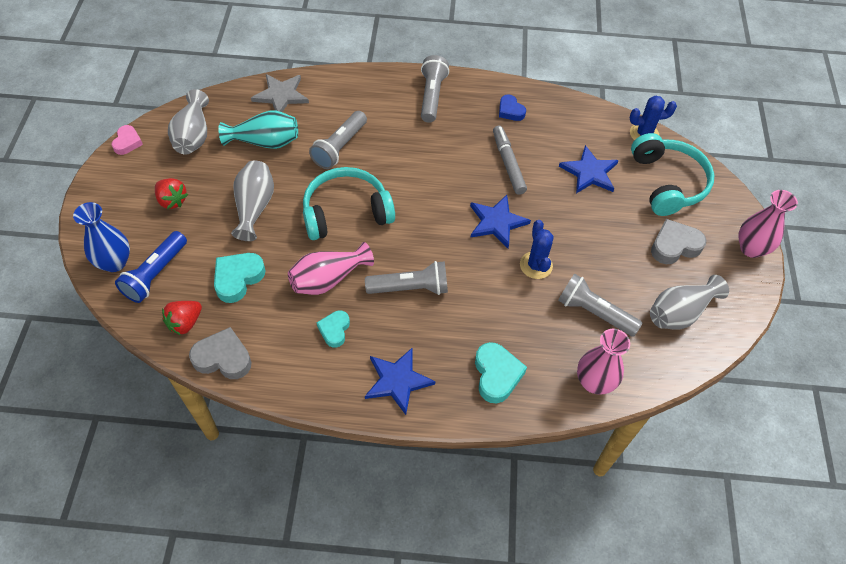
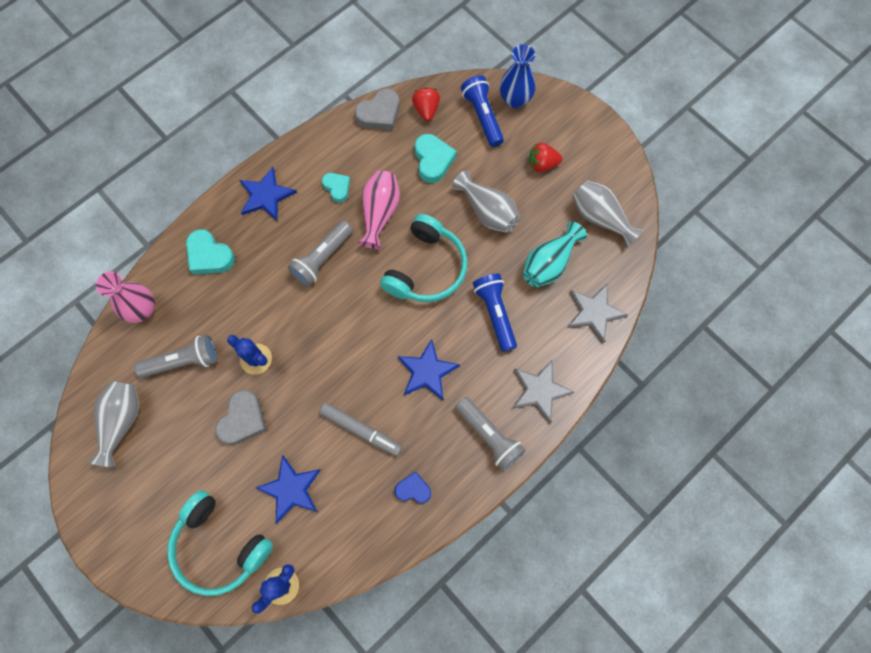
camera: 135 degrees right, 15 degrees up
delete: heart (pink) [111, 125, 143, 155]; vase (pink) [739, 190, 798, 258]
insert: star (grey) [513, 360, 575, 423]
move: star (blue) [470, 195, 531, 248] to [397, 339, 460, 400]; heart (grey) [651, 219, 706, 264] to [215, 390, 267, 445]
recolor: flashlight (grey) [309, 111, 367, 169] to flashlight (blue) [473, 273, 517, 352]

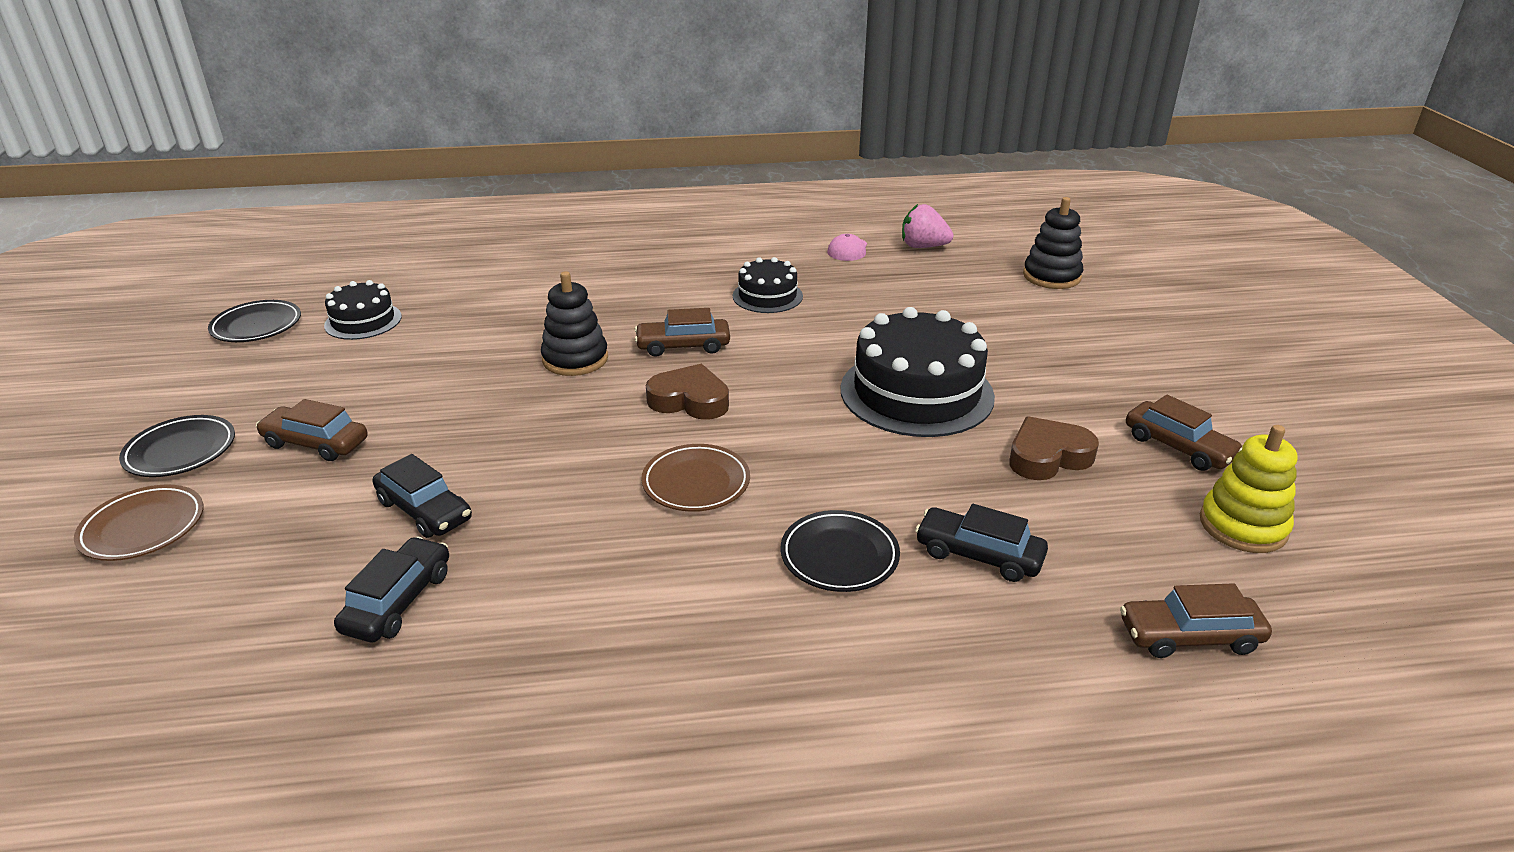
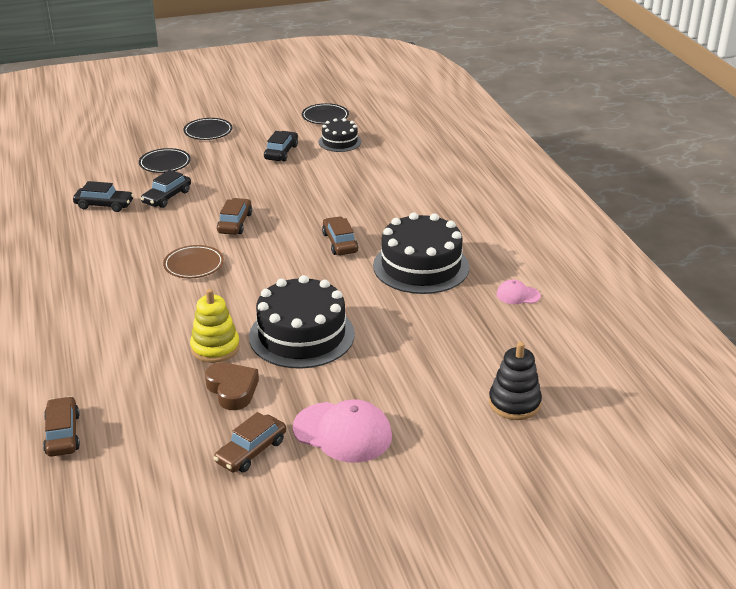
camera: 80 degrees right, 0 degrees up
delete: plate (brown) [74, 485, 204, 561]; stacking toy (black) [541, 271, 608, 376]; heart (brown) [646, 364, 729, 420]; strawberry (pink) [902, 204, 954, 248]
insert: cap (pink) [293, 399, 392, 463]
move: car (brown) [256, 399, 368, 461] to [217, 198, 252, 235]; plate (black) [781, 510, 900, 592] to [139, 148, 191, 173]; car (black) [915, 504, 1048, 582] to [264, 131, 298, 162]; stacking toy (yellow) [1200, 425, 1297, 553] to [190, 289, 240, 363]
resize: cake (black) [733, 257, 803, 313] = [373, 212, 469, 294] x1.85

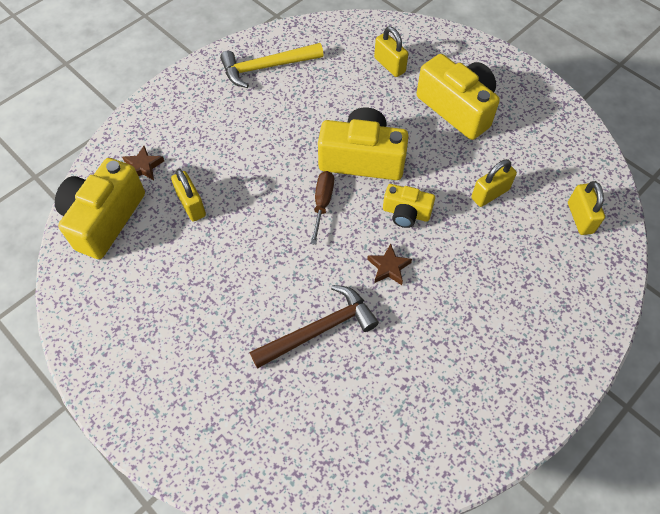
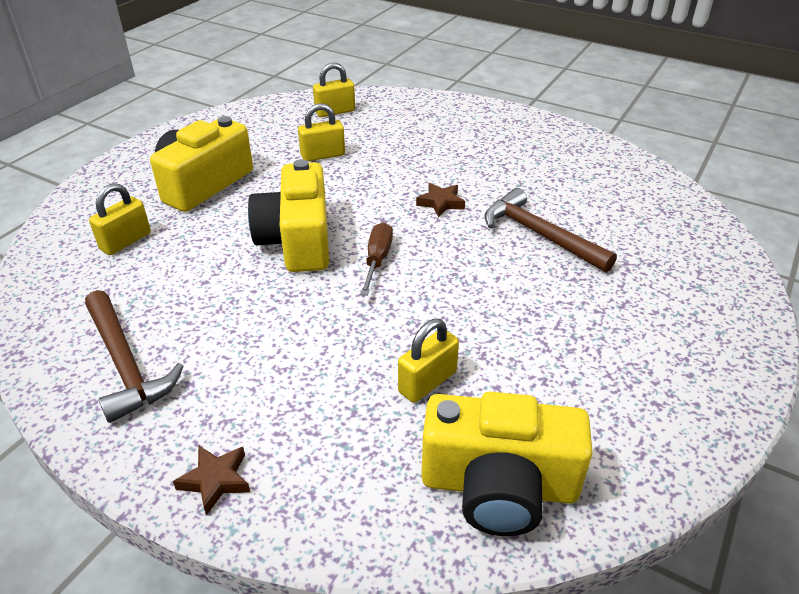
camera: 105 degrees left, 20 degrees down
delete: camera (yellow) [383, 184, 435, 228]
move: star (brown) [122, 146, 164, 180] to [173, 445, 250, 516]
recolor: hammer (yellow) [220, 43, 323, 88] to hammer (brown) [85, 290, 184, 423]
rotate: screwdriver (brown) [311, 171, 334, 245] = [360, 222, 393, 296] 105 degrees clockwise; padlock (yellow) [471, 159, 517, 207] = [298, 103, 345, 161] 60 degrees counterclockwise

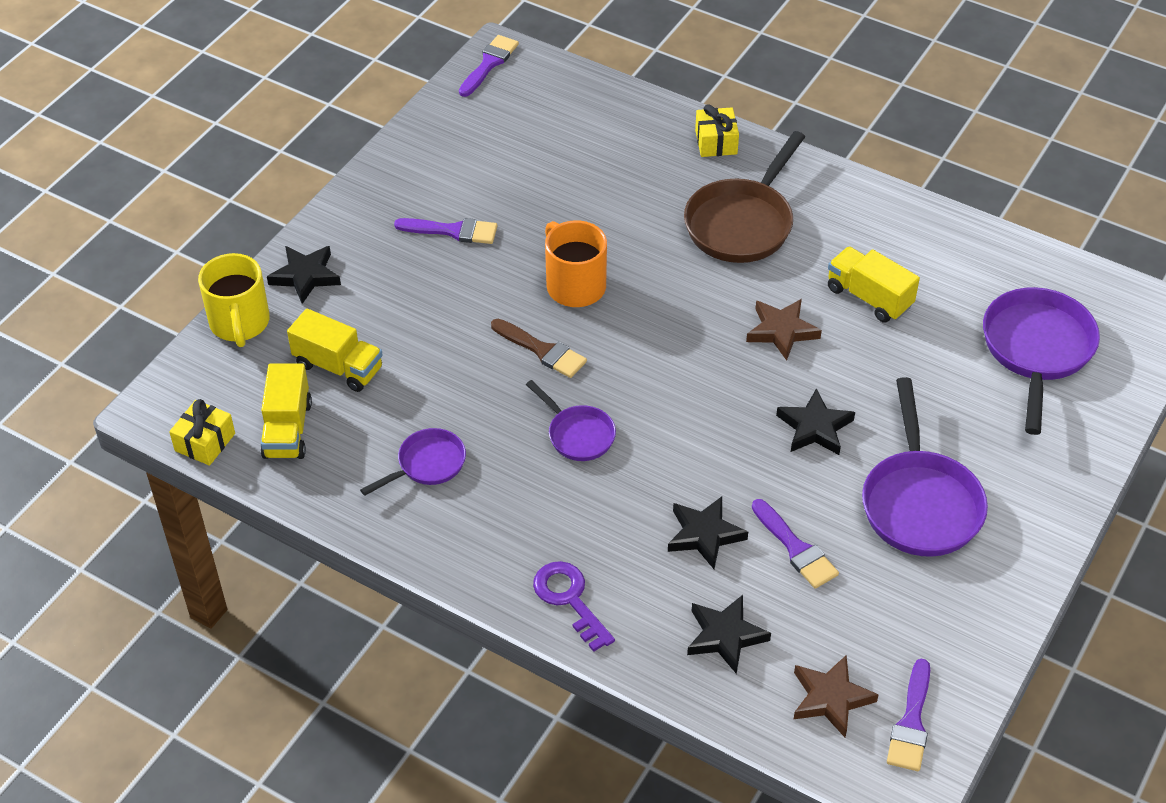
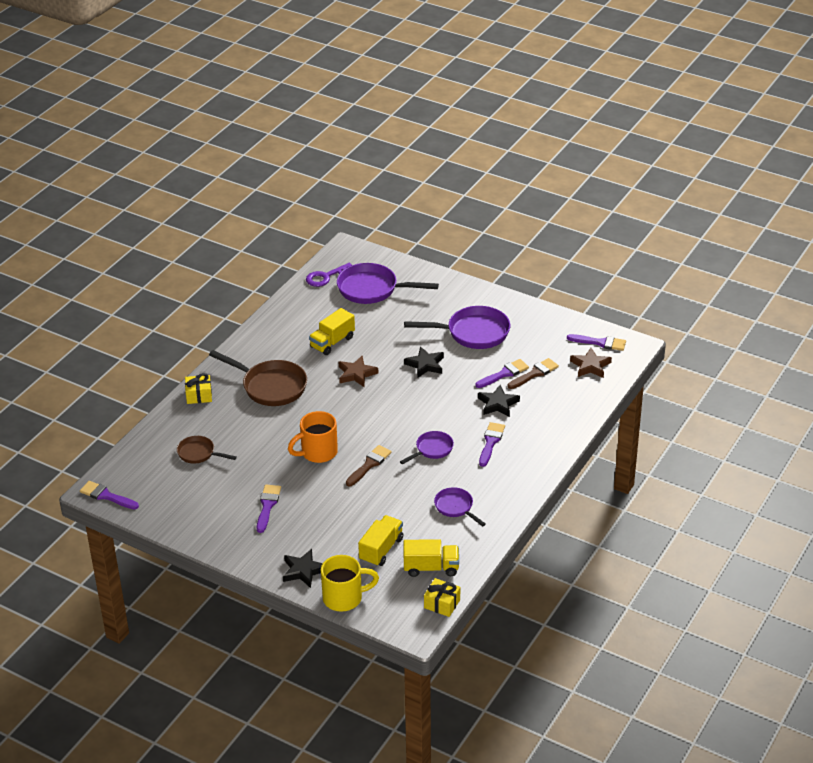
camera: 90 degrees left, 10 degrees down
delete: star (black) [687, 595, 771, 674]
insert: pan (brown) [177, 436, 237, 464]; brush (purple) [479, 422, 505, 467]; brush (brown) [508, 358, 559, 389]
move: key (purple) [533, 561, 615, 652] to [306, 263, 352, 287]

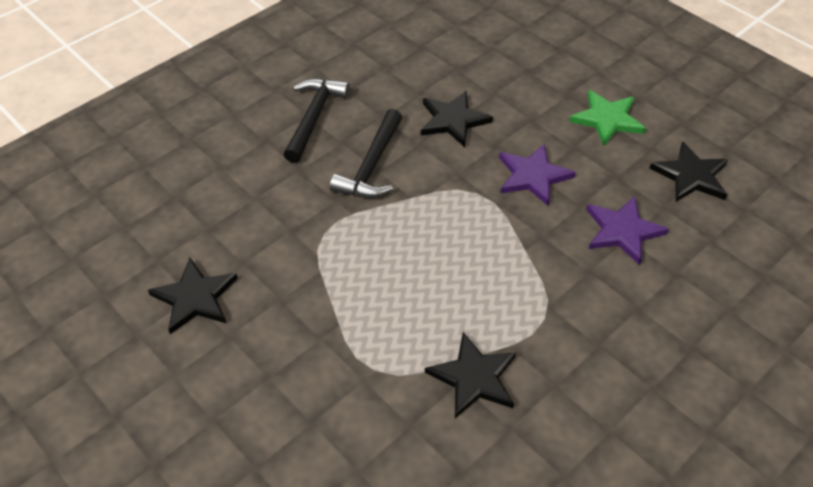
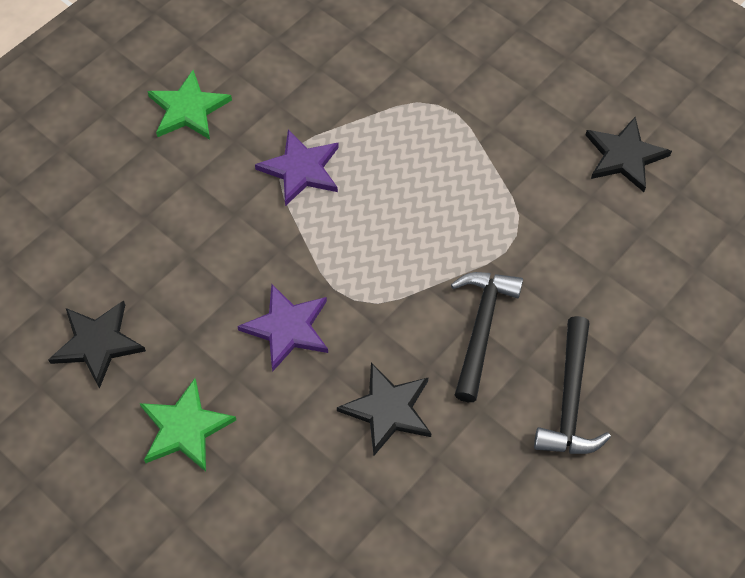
camera: 175 degrees right, 10 degrees up
delete: star (black) [425, 332, 516, 418]
insert: star (green) [147, 70, 232, 139]
move: star (purple) [586, 196, 669, 265] to [255, 129, 339, 206]

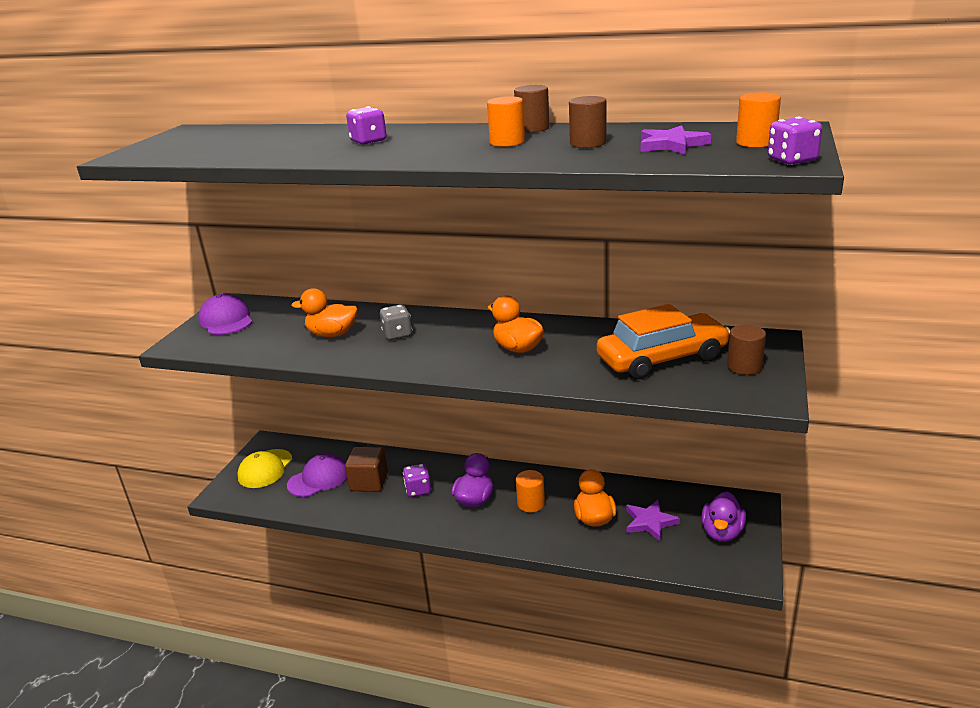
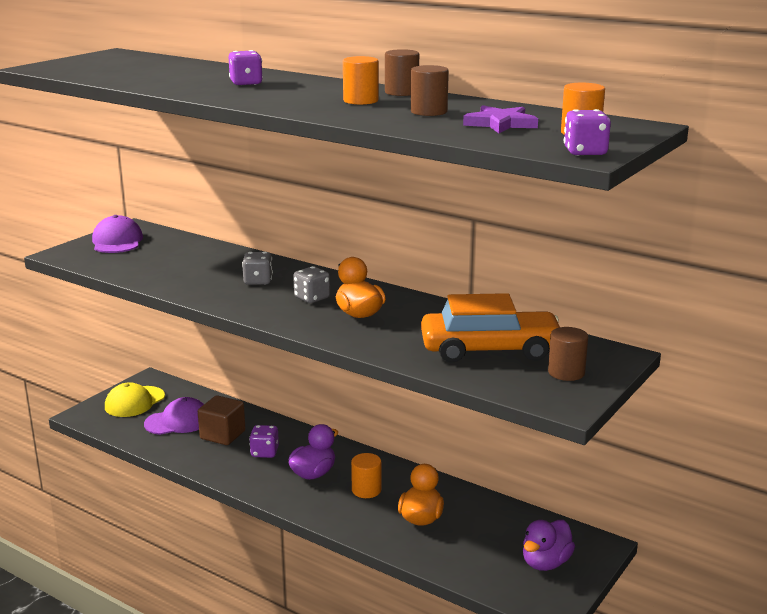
camera: 15 degrees right, 5 degrees down
delete: duck (orange) [291, 288, 358, 337]; star (purple) [626, 500, 680, 541]
insert: dice (grey) [293, 266, 330, 303]

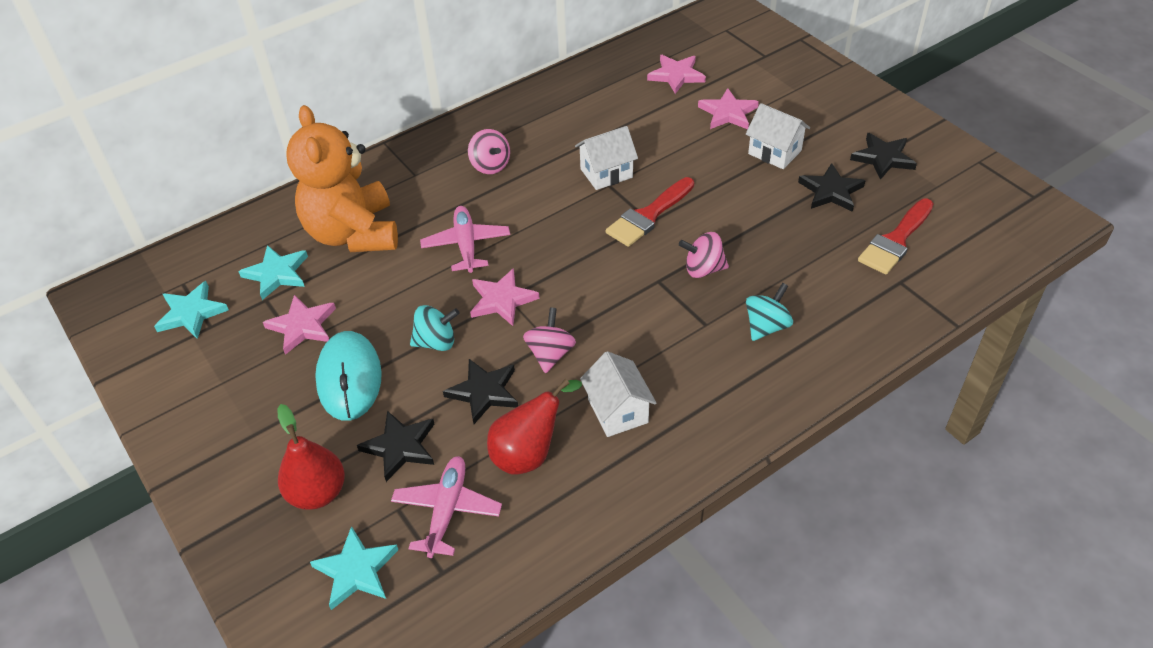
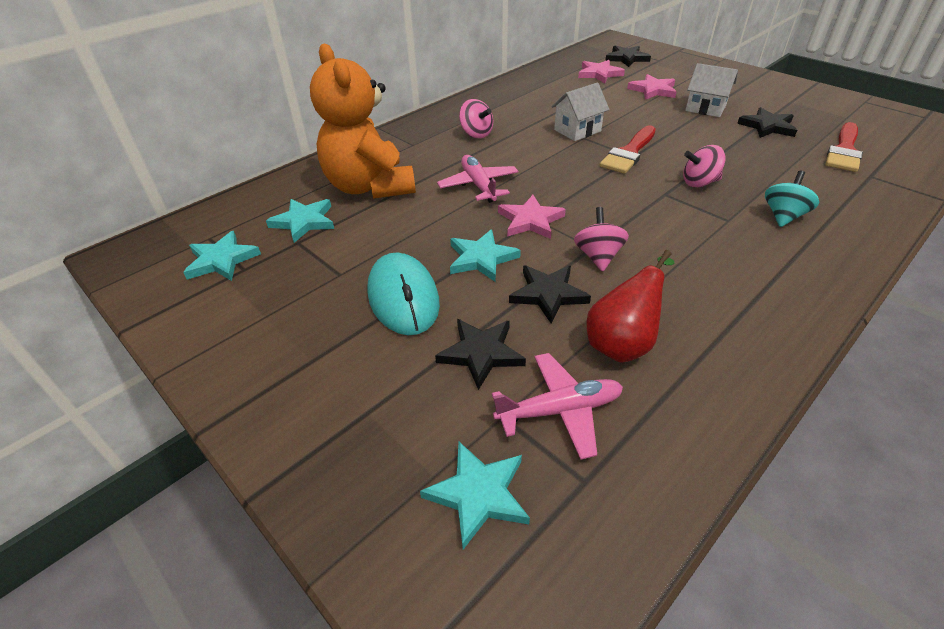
camera: 10 degrees left, 5 degrees down
delete: star (pink) [263, 295, 336, 355]; pear (red) [277, 404, 345, 510]; house (white) [580, 351, 657, 437]
move: star (black) [850, 133, 917, 180] to [605, 46, 651, 67]
replace: spinning top (turquoise) [410, 305, 460, 351] to star (turquoise) [450, 229, 521, 282]
rotate: plane (pink) [391, 456, 502, 558] = [492, 353, 623, 460] 75 degrees clockwise

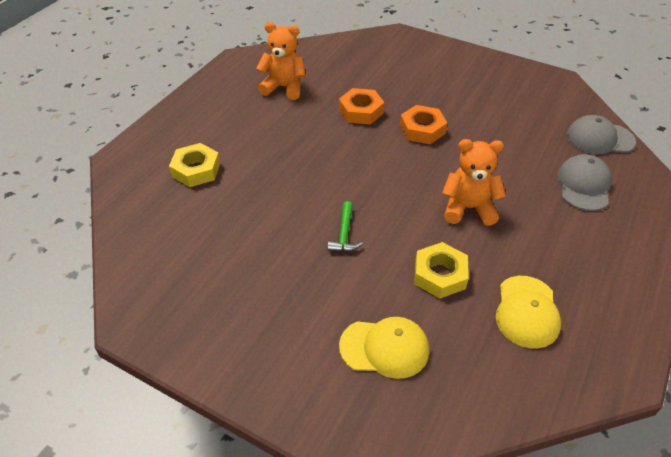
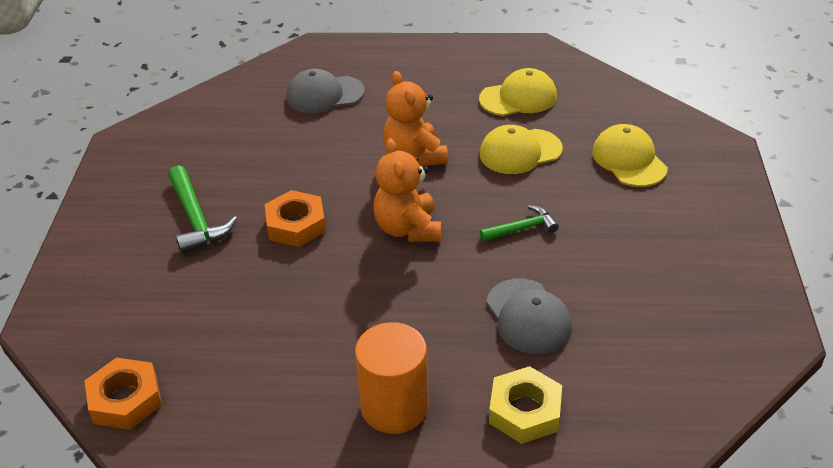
camera: 115 degrees left, 5 degrees down
insert: hammer (green) [168, 165, 238, 254]; cylinder (orange) [355, 322, 429, 434]
move: teddy bear (orange) [256, 22, 306, 100] to [373, 138, 441, 242]; nut (orange) [339, 88, 384, 125] to [85, 358, 162, 430]; cap (grey) [567, 115, 636, 154] to [486, 278, 572, 354]
replace: nut (yellow) [414, 242, 469, 299] to cap (yellow) [480, 125, 563, 174]

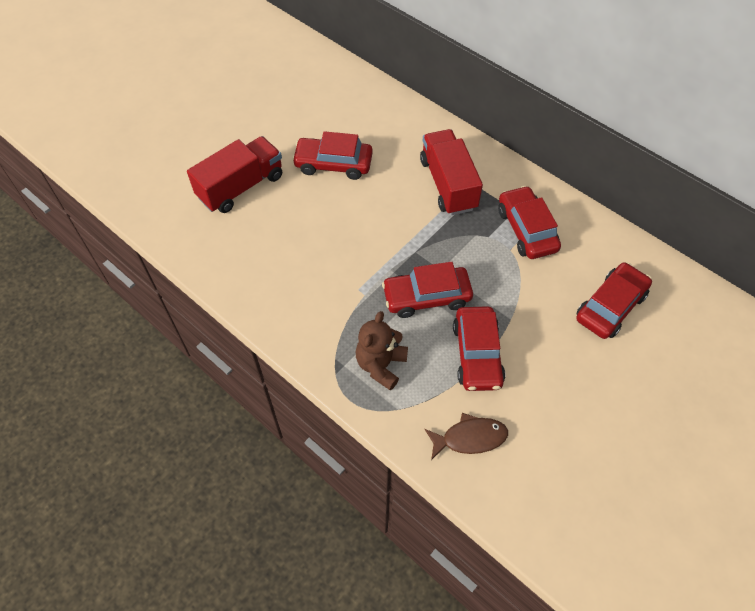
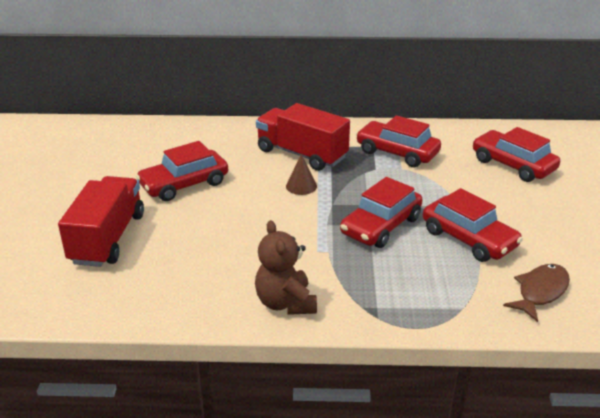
camera: 40 degrees left, 25 degrees down
insert: cone (brown) [286, 154, 317, 195]
move: teddy bear (brown) [356, 311, 408, 391] to [255, 220, 317, 315]
rotate: car (red) [576, 262, 652, 339] = [473, 127, 560, 182] 45 degrees counterclockwise

